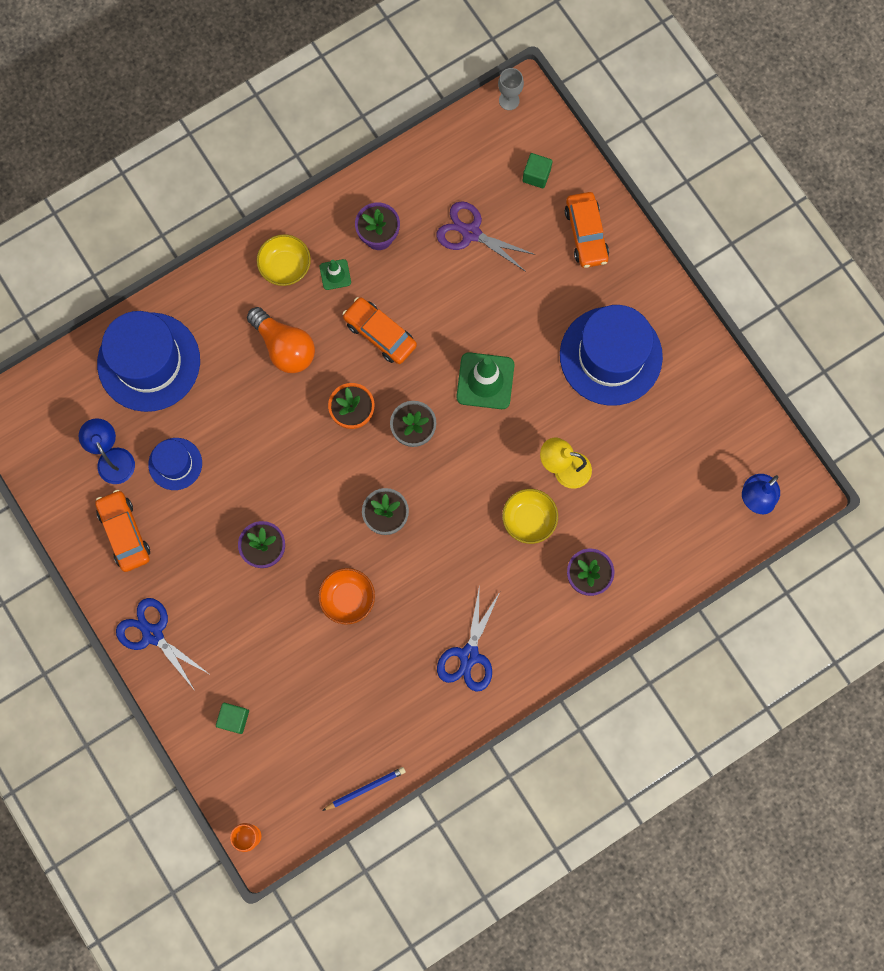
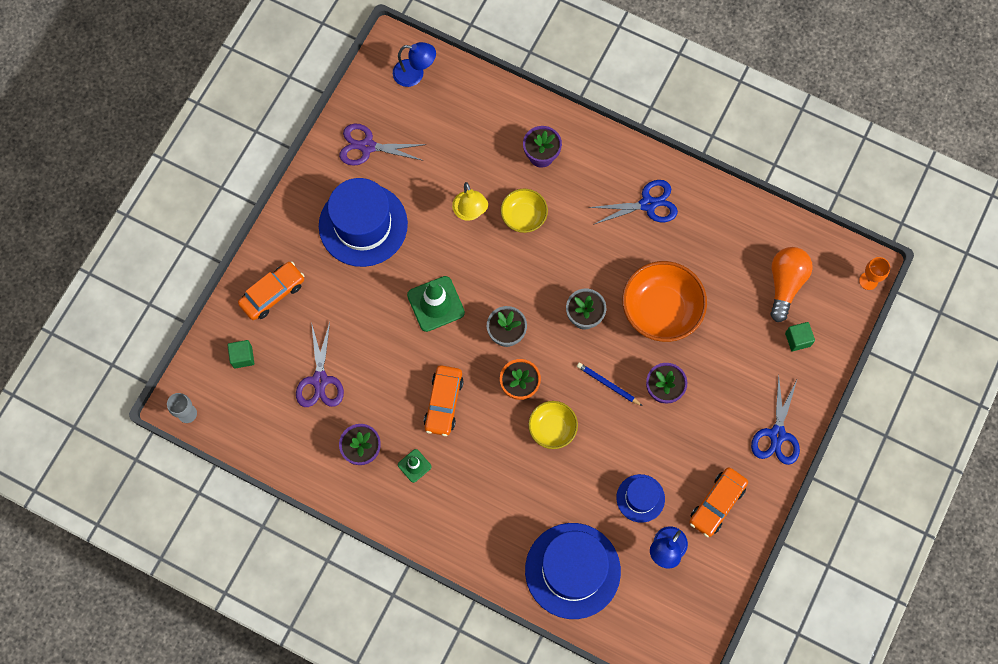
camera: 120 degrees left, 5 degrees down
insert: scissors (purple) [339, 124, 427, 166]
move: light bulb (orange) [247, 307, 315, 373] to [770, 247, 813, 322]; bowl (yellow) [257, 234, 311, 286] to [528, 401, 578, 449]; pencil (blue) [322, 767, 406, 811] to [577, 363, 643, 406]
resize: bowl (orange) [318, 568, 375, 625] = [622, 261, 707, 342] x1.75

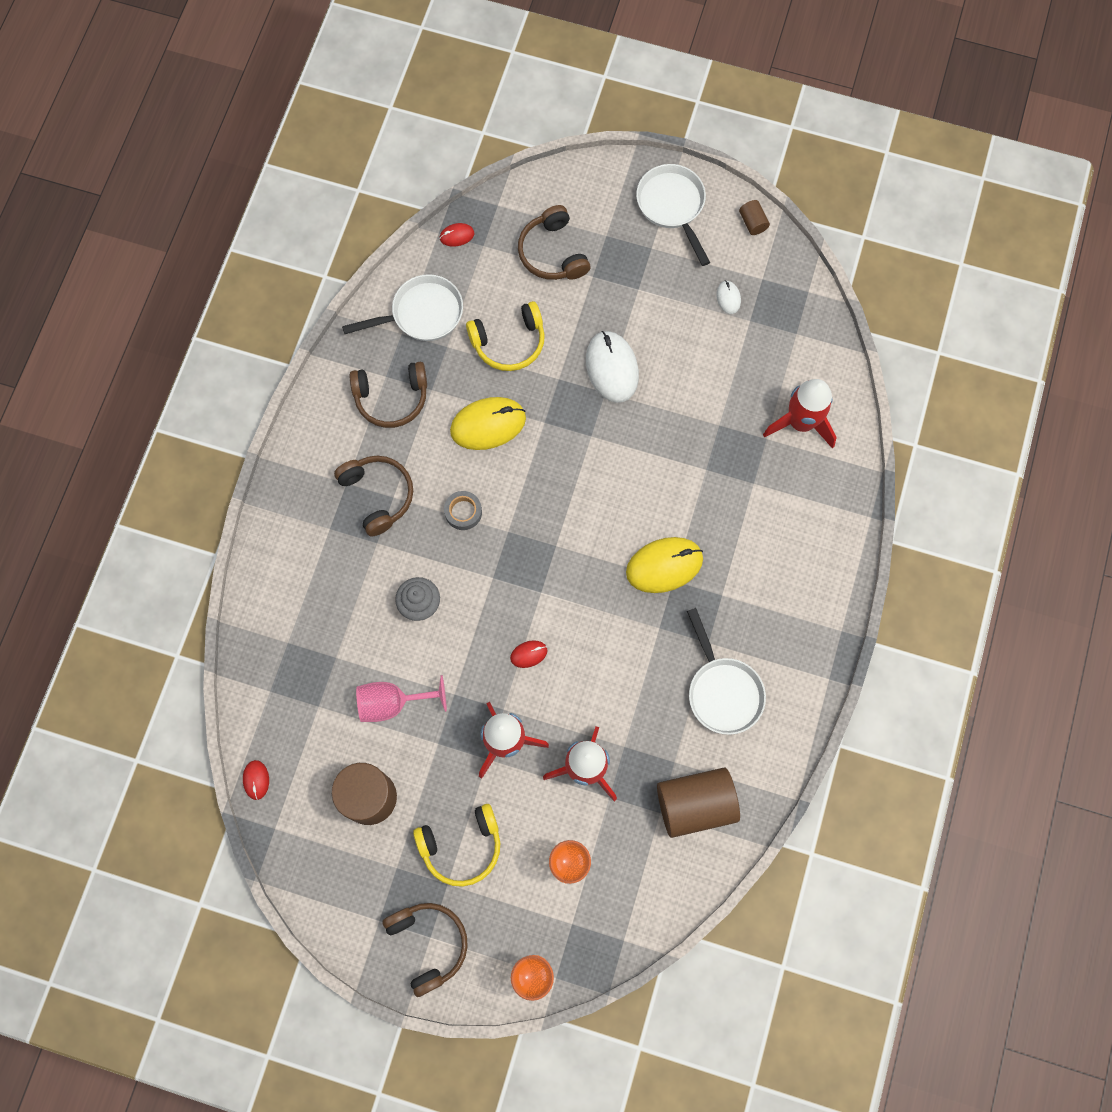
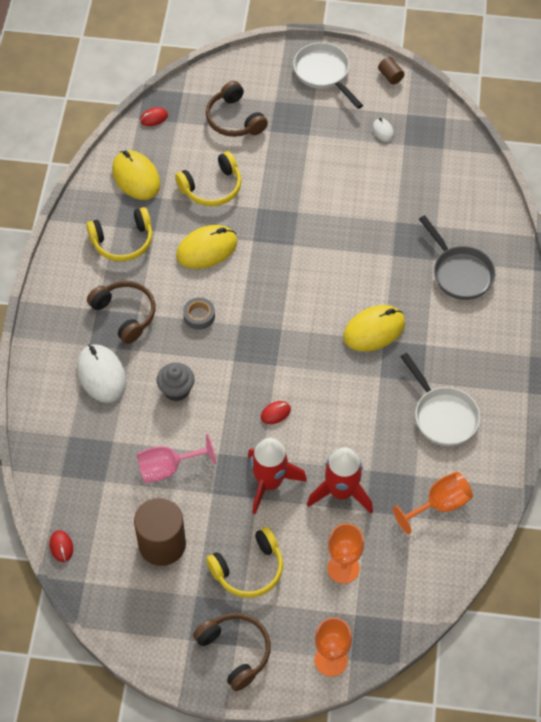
camera: 10 degrees left, 15 degrees down
delete: rocket (red) [763, 379, 837, 449]
insert: pan (grey) [419, 215, 495, 300]
move: mouse (white) [586, 331, 639, 403] to [77, 344, 126, 403]
replace: pan (white) [342, 274, 463, 341] to mouse (yellow) [112, 150, 160, 200]; cylinder (brown) [657, 768, 740, 838] to goblet (orange) [393, 472, 473, 534]
recolor: headphones (brown) [350, 362, 427, 428] to headphones (yellow) [86, 207, 152, 261]

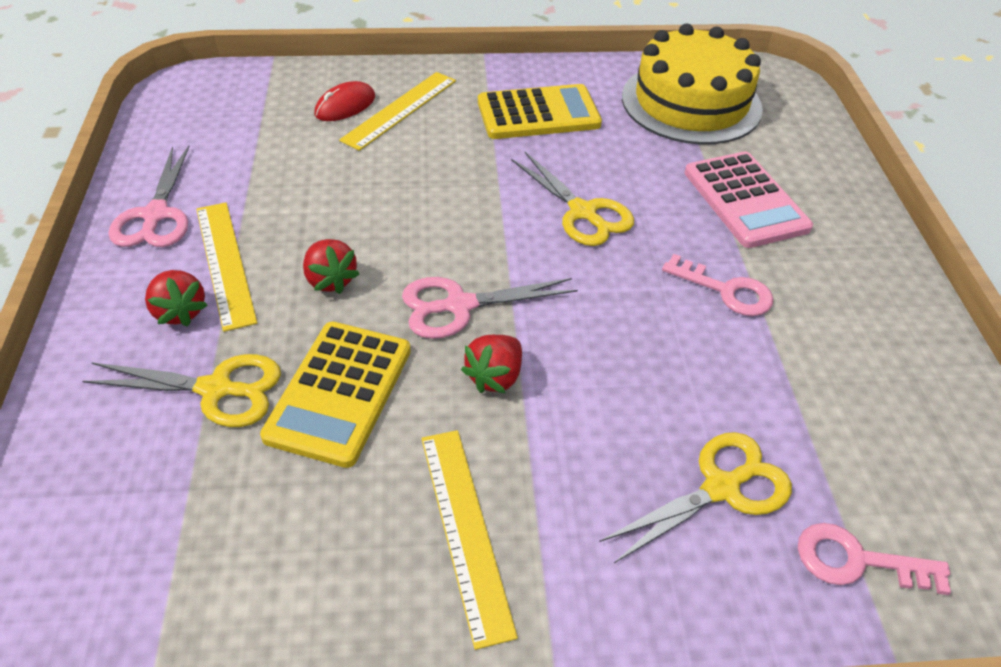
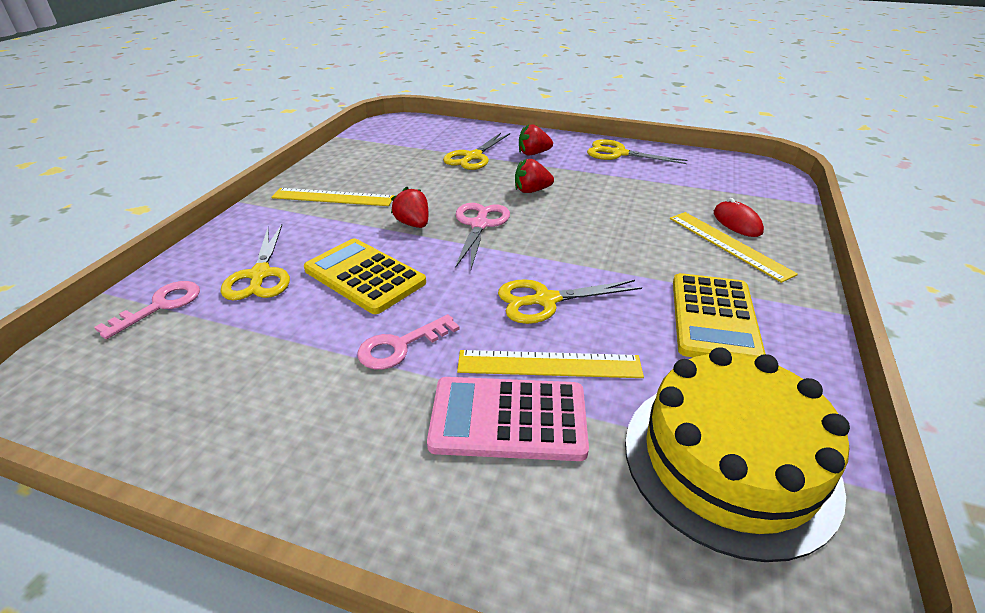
camera: 115 degrees right, 10 degrees down
move: ruler (yellow) [196, 202, 257, 332] to [457, 350, 644, 378]; calculator (yellow) [260, 322, 411, 468] to [304, 238, 426, 314]
recolor: scissors (pink) [108, 146, 190, 247] to scissors (yellow) [587, 139, 688, 164]

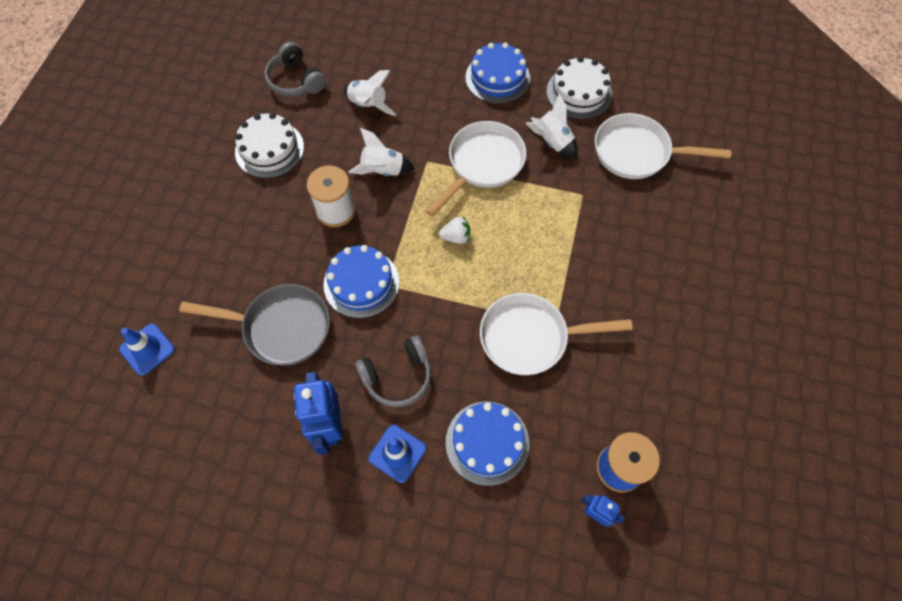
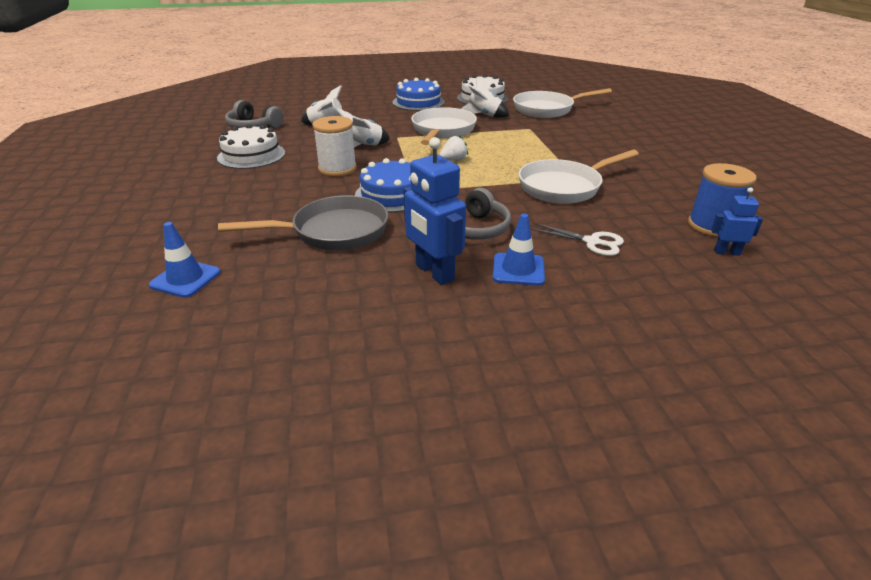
camera: 25 degrees left, 30 degrees down
replace: cake (blue) [446, 402, 530, 486] to scissors (white) [530, 223, 624, 256]

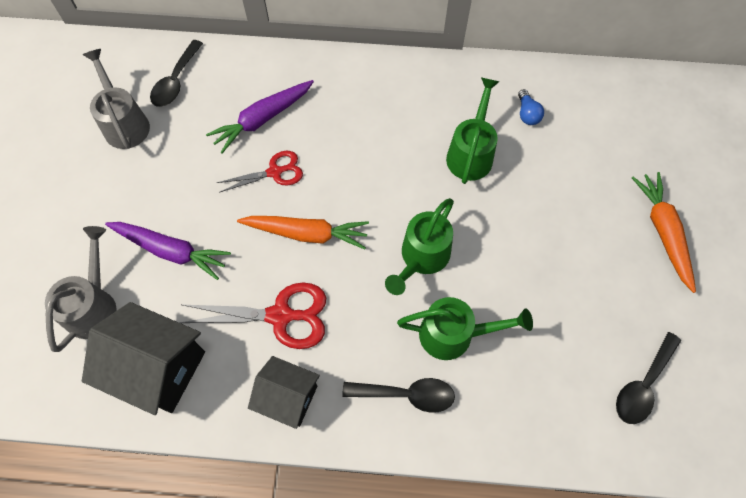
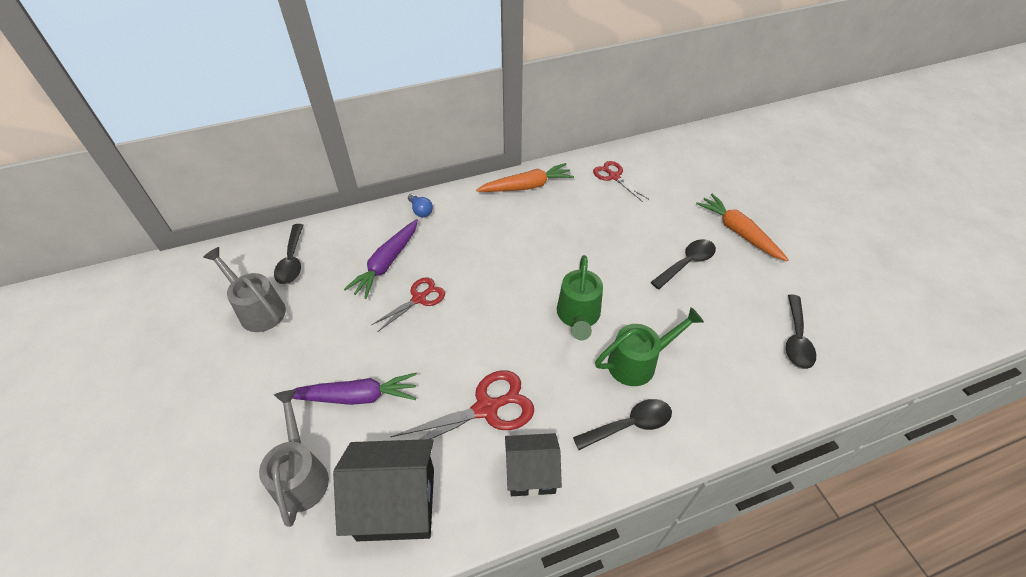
camera: 25 degrees left, 15 degrees down
delete: watering can (green) [446, 77, 500, 184]
insert: scissors (red) [593, 161, 649, 202]; spoon (black) [651, 239, 716, 289]
move: carrot (orange) [237, 216, 369, 249] to [476, 163, 574, 192]; light bulb (blue) [518, 89, 544, 125] to [408, 193, 433, 217]

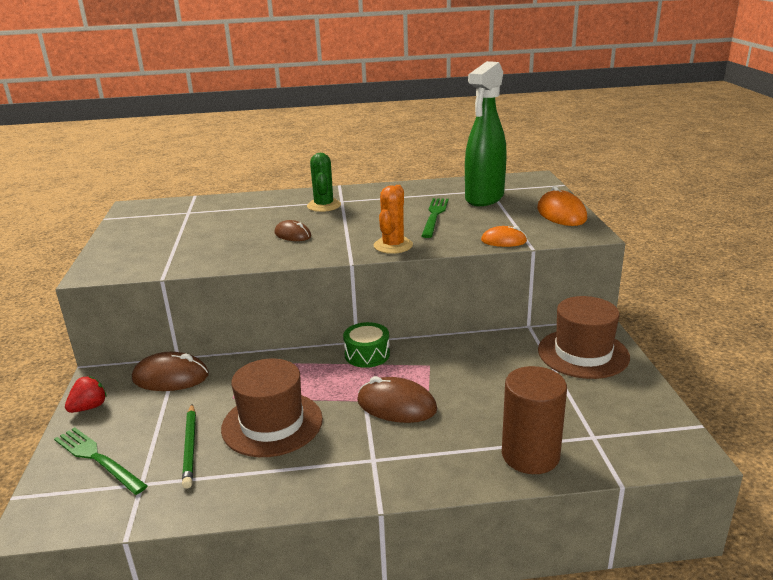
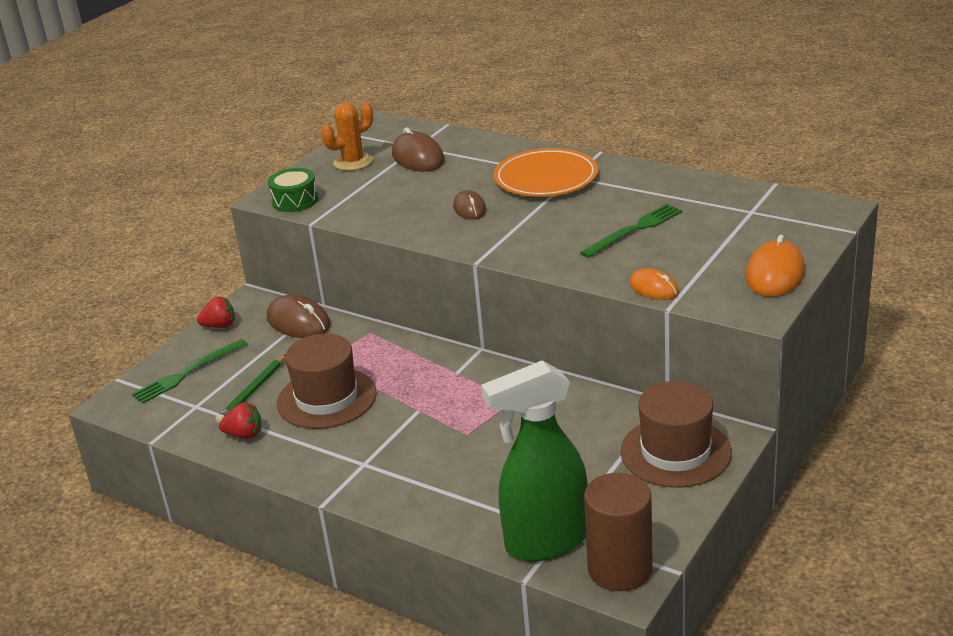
camera: 40 degrees right, 5 degrees up
insert: strawberry (red) [219, 403, 261, 439]
move: drum (green) [343, 322, 390, 368] to [268, 168, 318, 212]; mouse (brown) [357, 376, 437, 423] to [392, 127, 445, 172]; cactus (orange) [374, 185, 413, 254] to [321, 102, 373, 171]; spray bottle (green) [465, 61, 507, 206] to [481, 360, 588, 561]; cylinder (brown) [502, 366, 567, 474] to [584, 473, 653, 591]
replace: cactus (green) [307, 153, 341, 212] to plate (orange) [494, 148, 598, 197]
rotate: fork (green) [54, 427, 148, 495] = [132, 339, 247, 403] 120 degrees counterclockwise

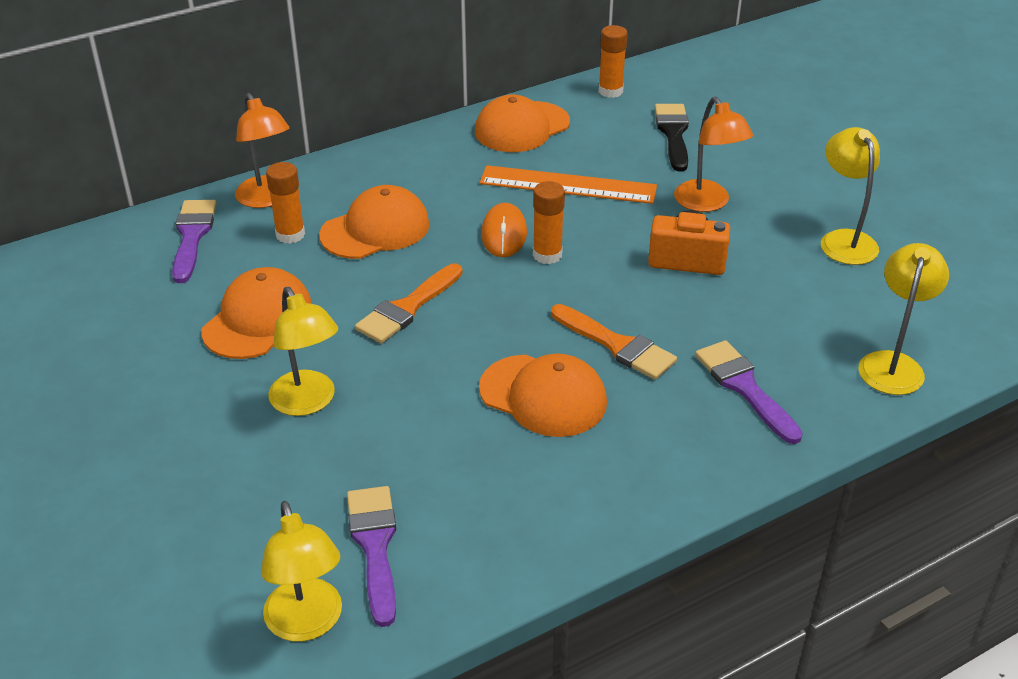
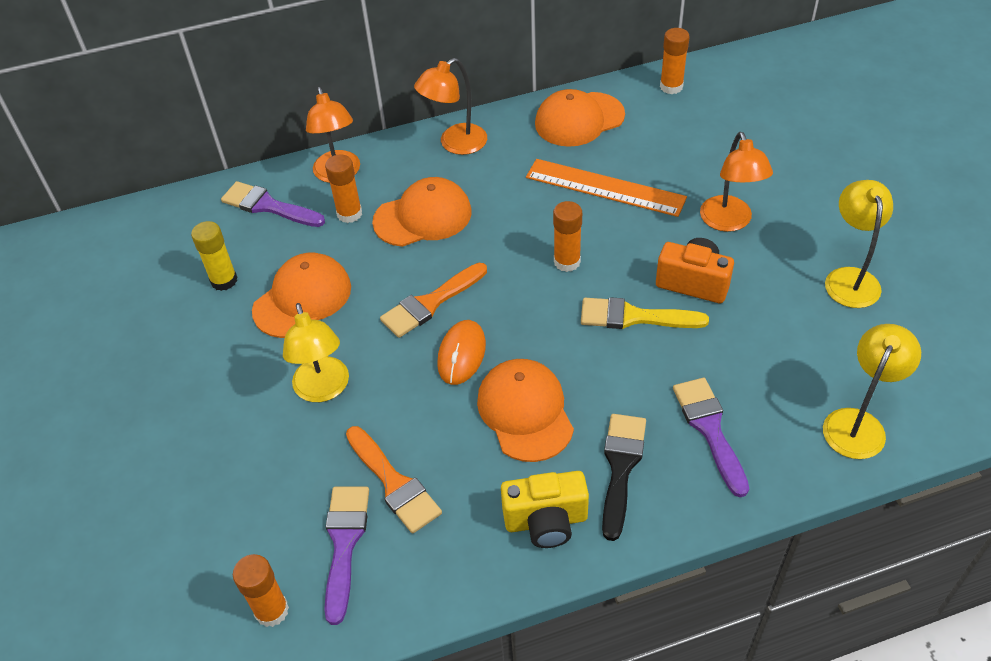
camera: 15 degrees right, 10 degrees up
insert: glue stick (yellow) [191, 221, 237, 291]; lamp (orange) [414, 58, 487, 155]; camera (yellow) [501, 471, 589, 548]; brush (yellow) [581, 297, 709, 329]
move: mouse (orange) [481, 203, 527, 257] to [437, 320, 486, 385]; brush (orange) [551, 304, 677, 380] to [346, 426, 442, 534]; brush (black) [655, 104, 689, 171] to [602, 414, 646, 541]
replace: lamp (yellow) [261, 501, 342, 642] to glue stick (orange) [233, 554, 289, 627]
rotate: brush (purple) [172, 200, 217, 283] = [221, 181, 325, 227] 75 degrees counterclockwise; cap (orange) [479, 354, 607, 437] = [477, 359, 574, 462] 150 degrees counterclockwise

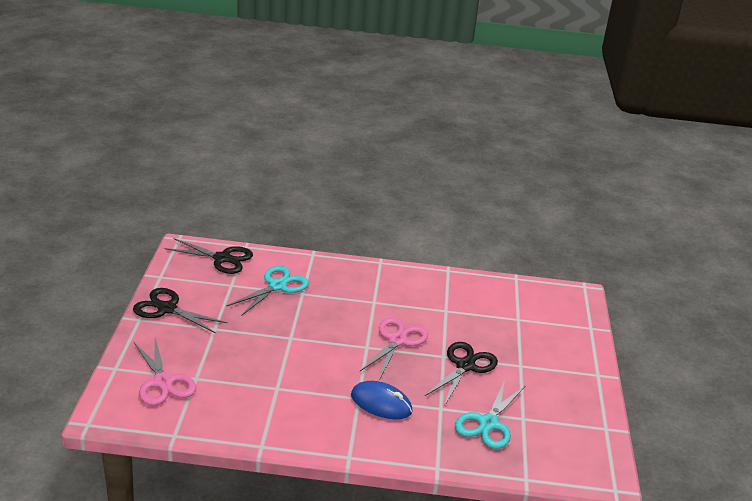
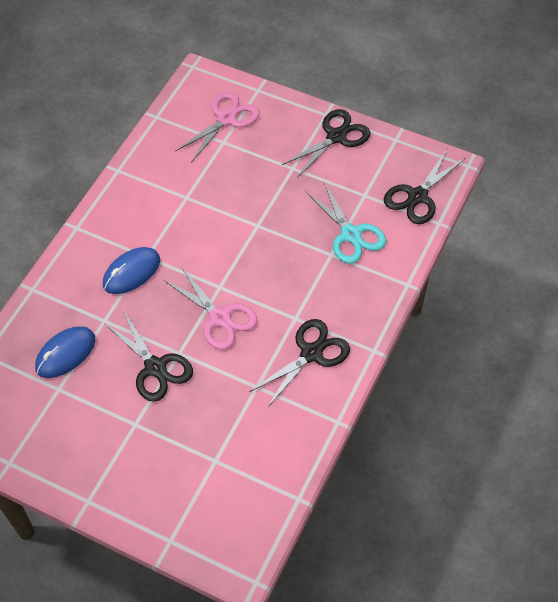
camera: 115 degrees right, 25 degrees up
insert: scissors (black) [250, 319, 350, 408]
replace: scissors (turquoise) [455, 380, 525, 449] to mouse (blue) [35, 326, 95, 378]
rotate: scissors (pink) [133, 338, 196, 406] = [175, 92, 259, 163] 135 degrees clockwise

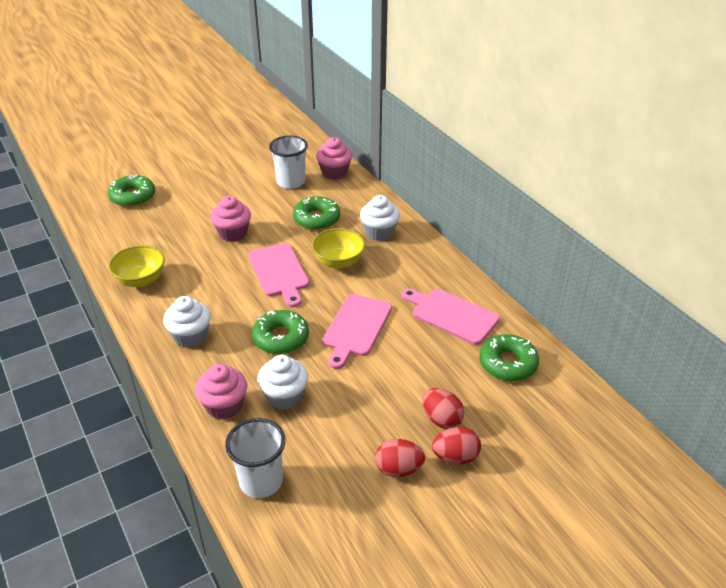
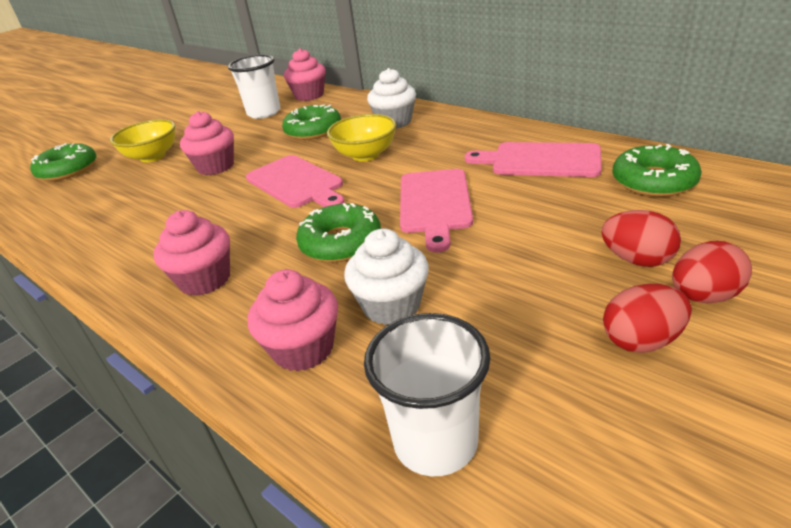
camera: 15 degrees left, 5 degrees down
move: bowl (yellow) [108, 245, 165, 287] to [110, 119, 175, 162]
recolor: cupcake (white) [163, 296, 211, 348] to cupcake (pink) [154, 210, 230, 296]

